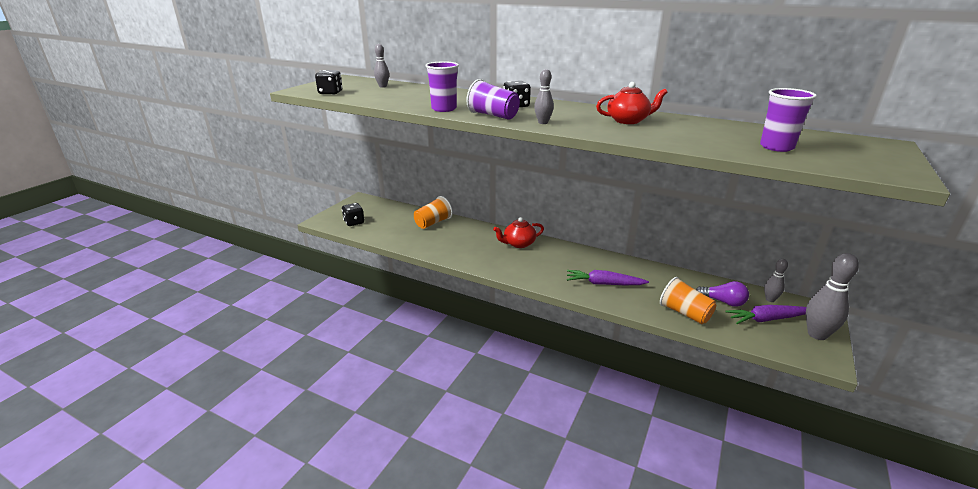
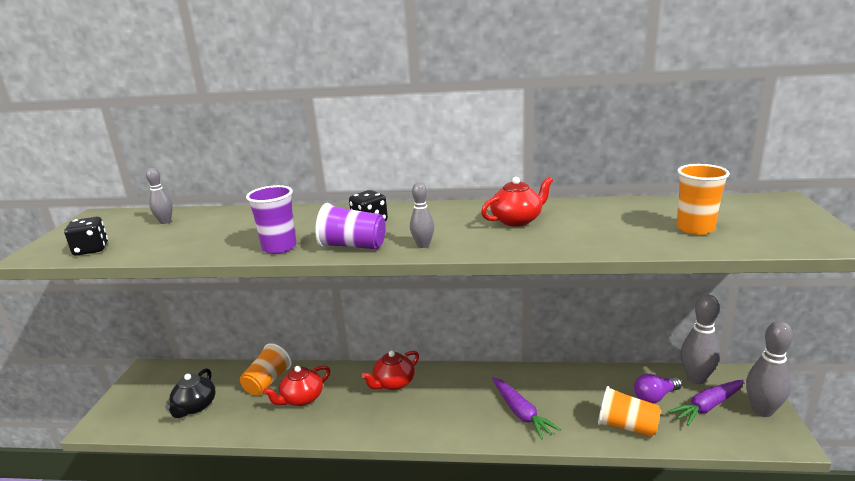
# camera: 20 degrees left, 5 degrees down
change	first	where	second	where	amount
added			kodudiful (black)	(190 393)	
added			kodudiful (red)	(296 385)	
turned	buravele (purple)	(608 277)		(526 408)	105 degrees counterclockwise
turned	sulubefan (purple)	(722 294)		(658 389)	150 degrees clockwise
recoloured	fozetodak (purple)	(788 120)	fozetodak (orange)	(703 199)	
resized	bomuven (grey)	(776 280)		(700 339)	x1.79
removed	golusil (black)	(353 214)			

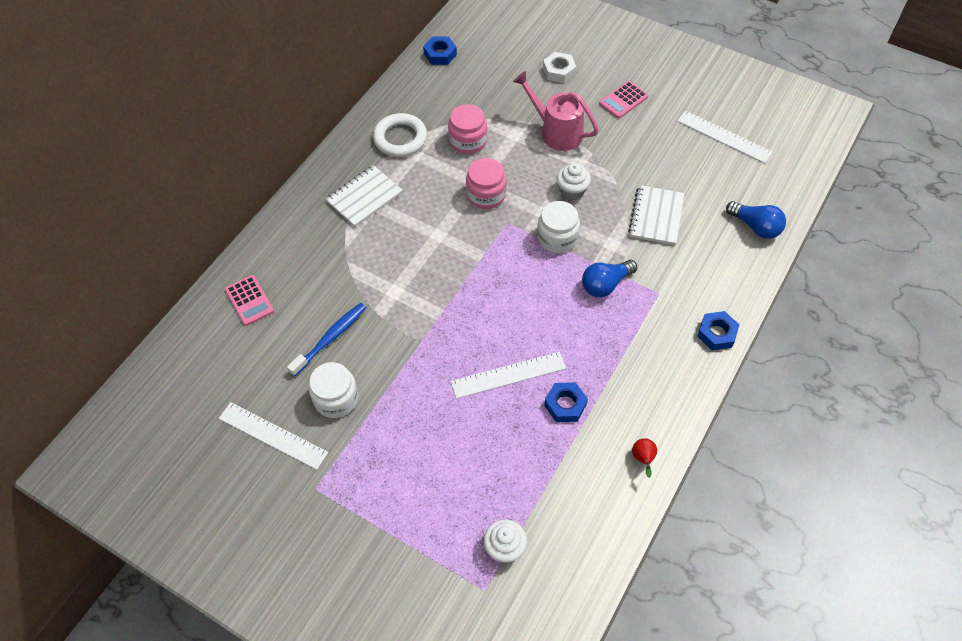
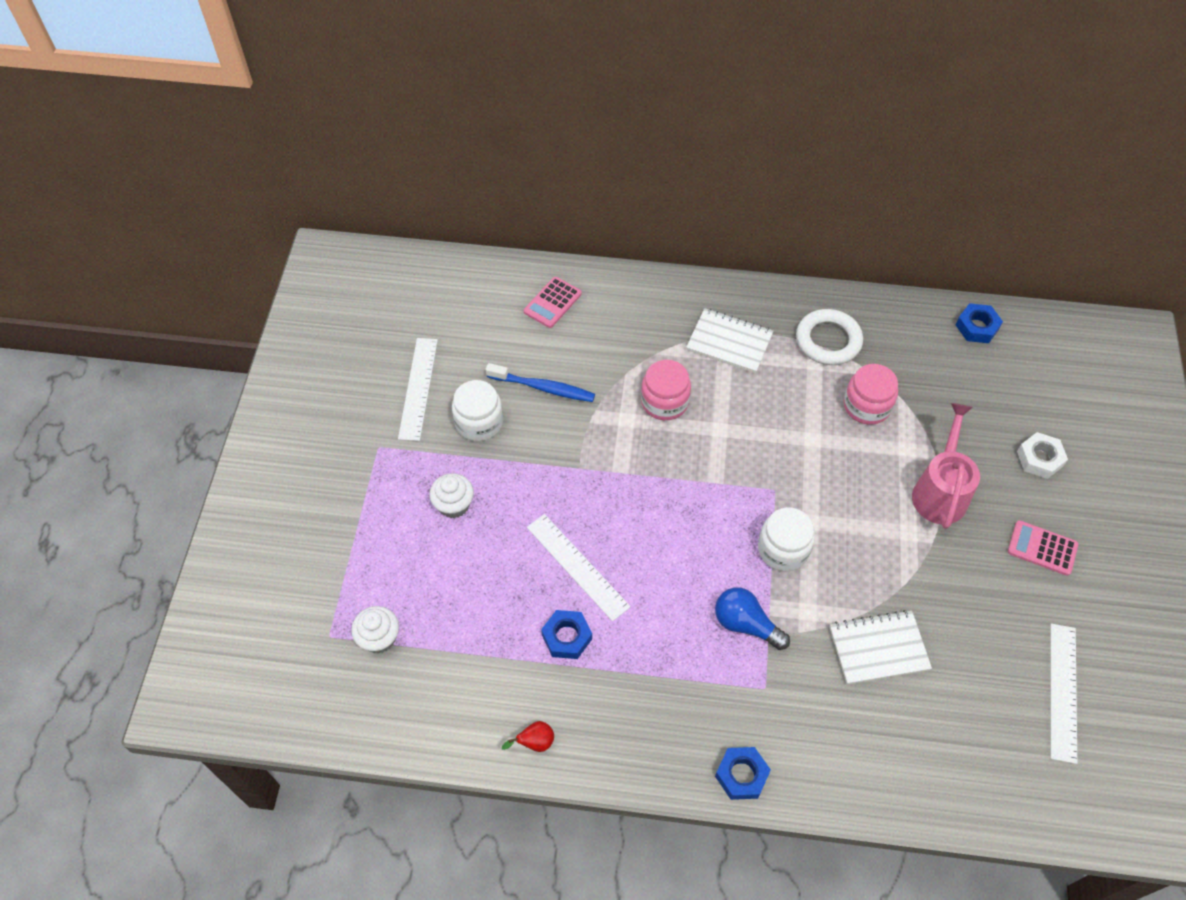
# camera: 65 degrees right, 0 degrees up
change	first	where	second	where	amount
moved	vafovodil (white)	(574 181)		(451 495)	
moved	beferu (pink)	(486 183)		(666 390)	
removed	sulubefan (blue)	(756 220)			

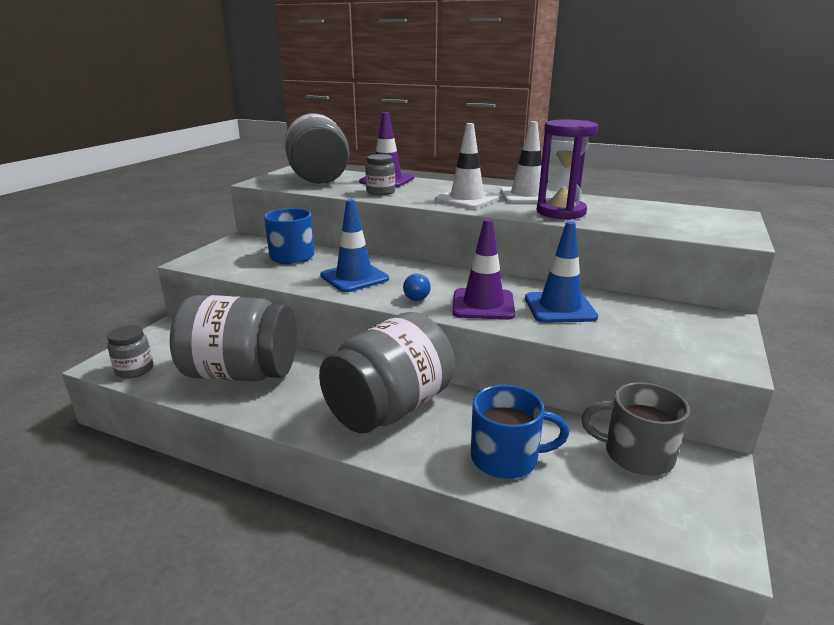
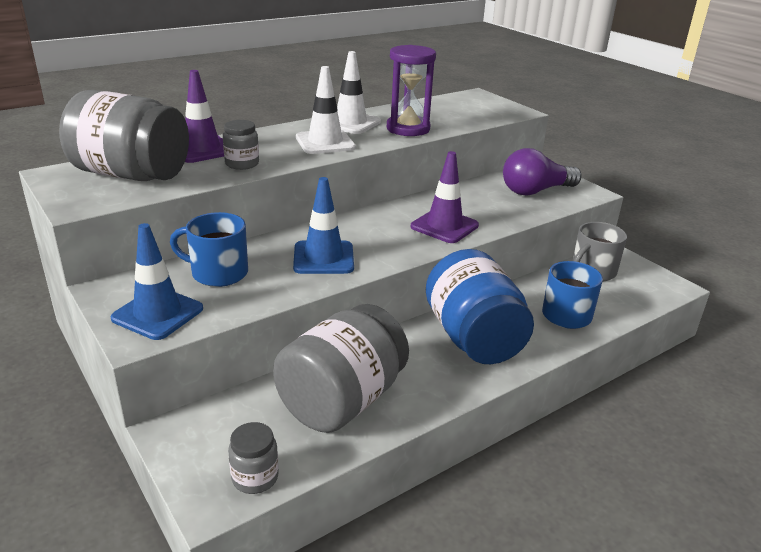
# camera: 60 degrees left, 5 degrees up
change	first	where	second	where	amount
moved	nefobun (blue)	(561 272)		(156 281)	
recoloured	beferu (grey)	(387 372)	beferu (blue)	(480 306)	
added			sulubefan (purple)	(542 172)	
removed	sulubefan (blue)	(417 287)			

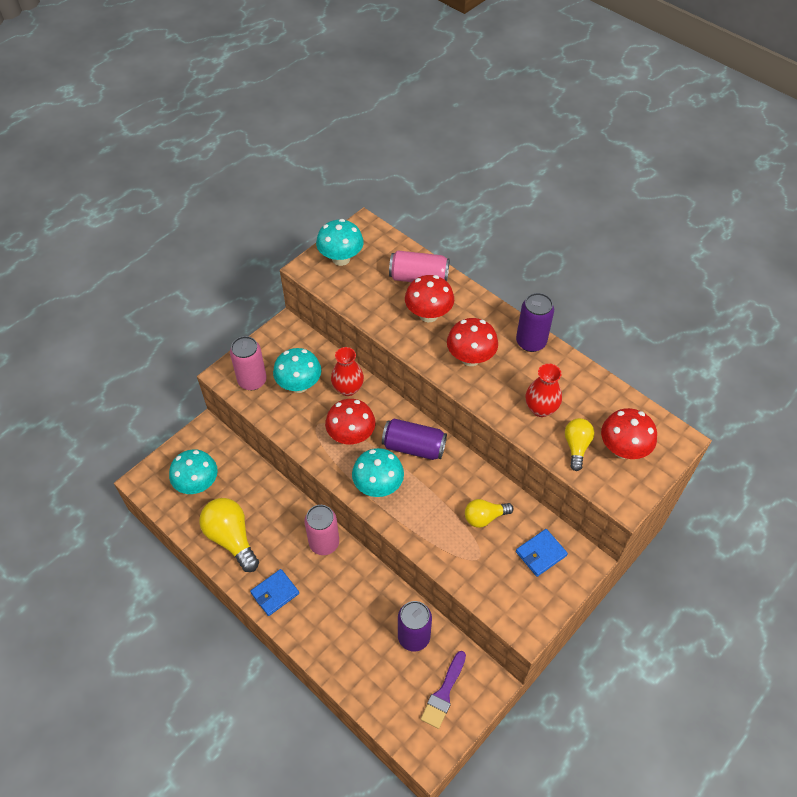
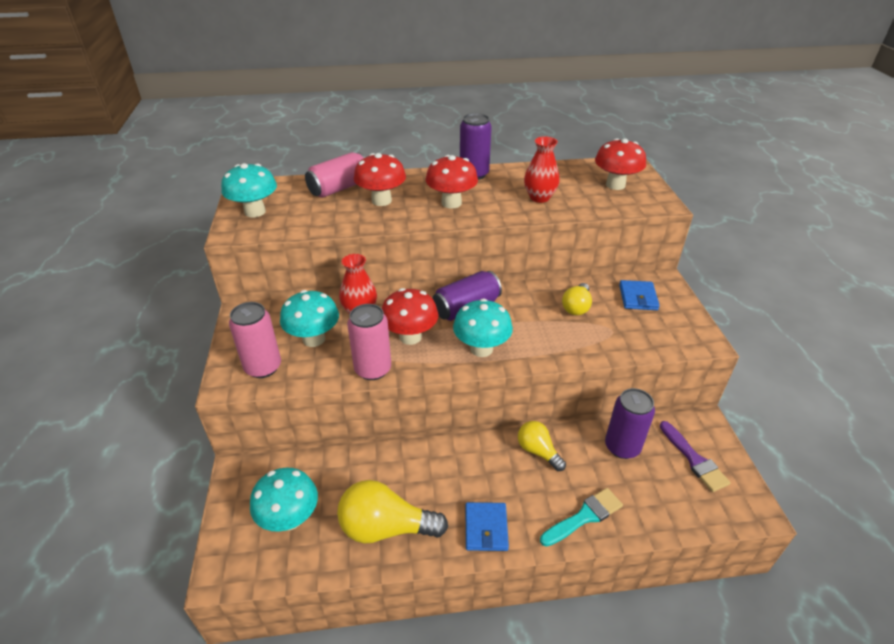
# camera: 50 degrees left, 15 degrees down
change	first	where	second	where	amount
moved	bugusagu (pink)	(321 530)		(369 342)	
moved	sulubefan (yellow)	(579 444)		(542 446)	
added			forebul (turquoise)	(581 517)	

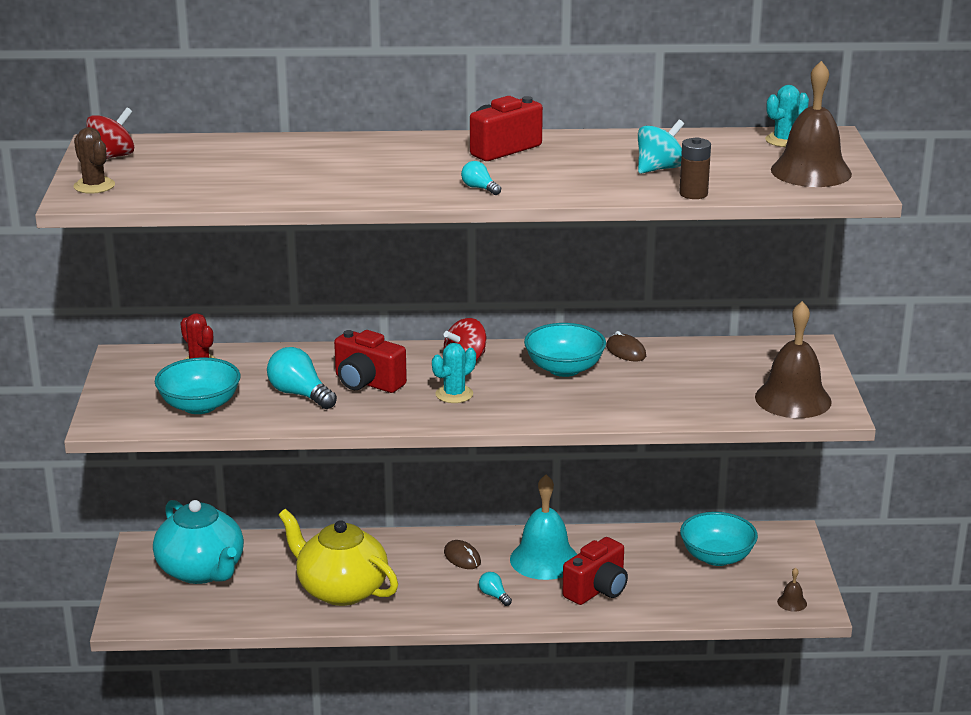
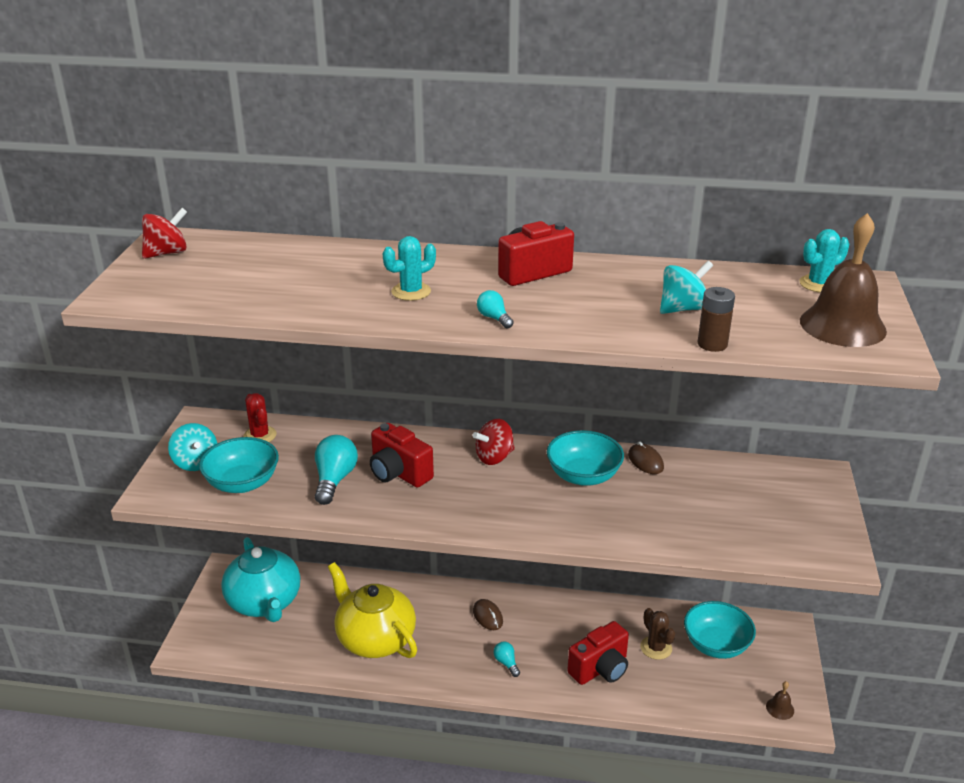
# camera: 10 degrees right, 5 degrees up
change	first	where	second	where	amount
added			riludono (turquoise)	(192 447)	
turned	sulubefan (turquoise)	(302 378)		(336 470)	45 degrees clockwise
moved	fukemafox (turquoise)	(454 373)		(409 268)	
moved	fukemafox (brown)	(94 160)		(657 634)	
removed	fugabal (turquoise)	(543 527)			
removed	fugabal (brown)	(793 359)			

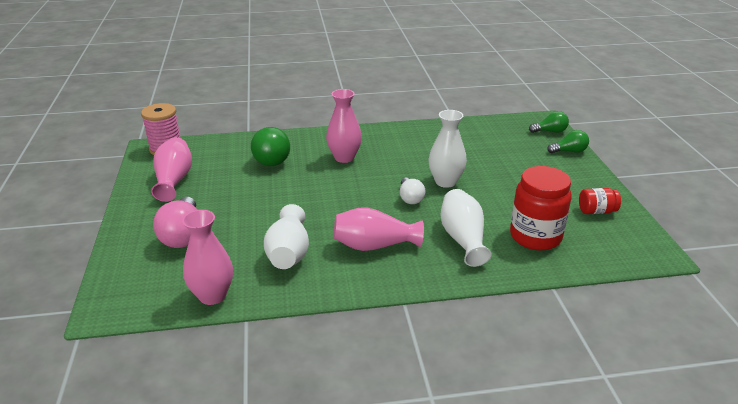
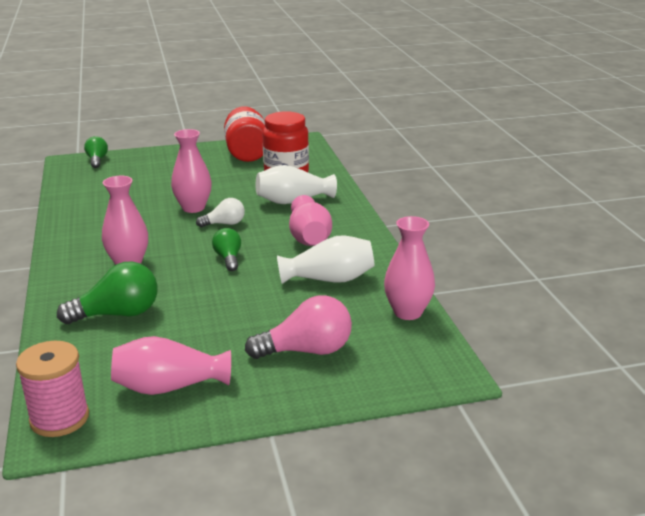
# camera: 95 degrees left, 5 degrees down
change	first	where	second	where	amount
recoloured	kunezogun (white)	(447 149)	kunezogun (pink)	(191 171)	
moved	sulubefan (green)	(568 141)		(226 249)	
resized	beferu (red)	(600 201)		(244 134)	x1.95

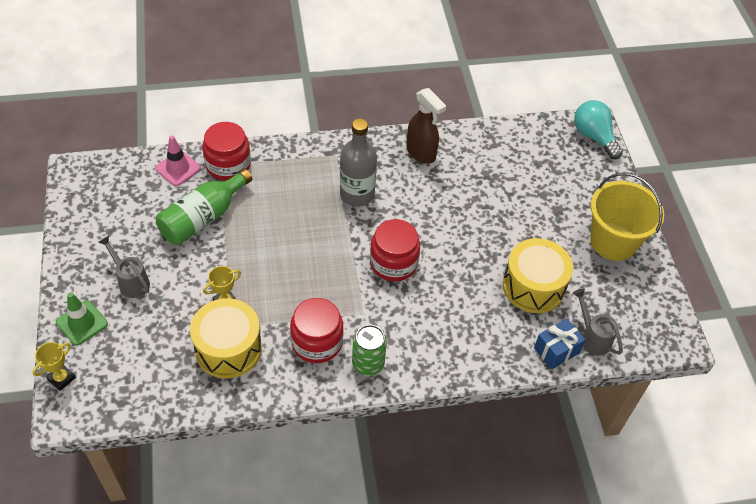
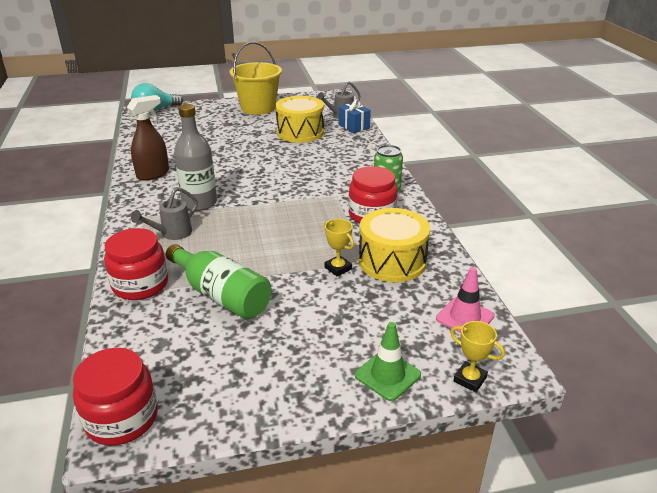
# camera: 90 degrees left, 20 degrees down
change	first	where	second	where	amount
moved	beferu (red)	(395 250)		(115 397)	
moved	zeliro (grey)	(124 267)		(164 213)	
moved	nefobun (pink)	(178 161)		(465 300)	

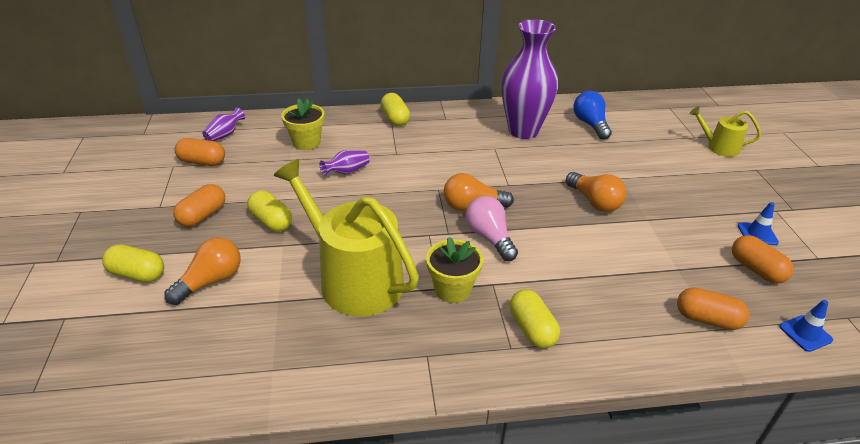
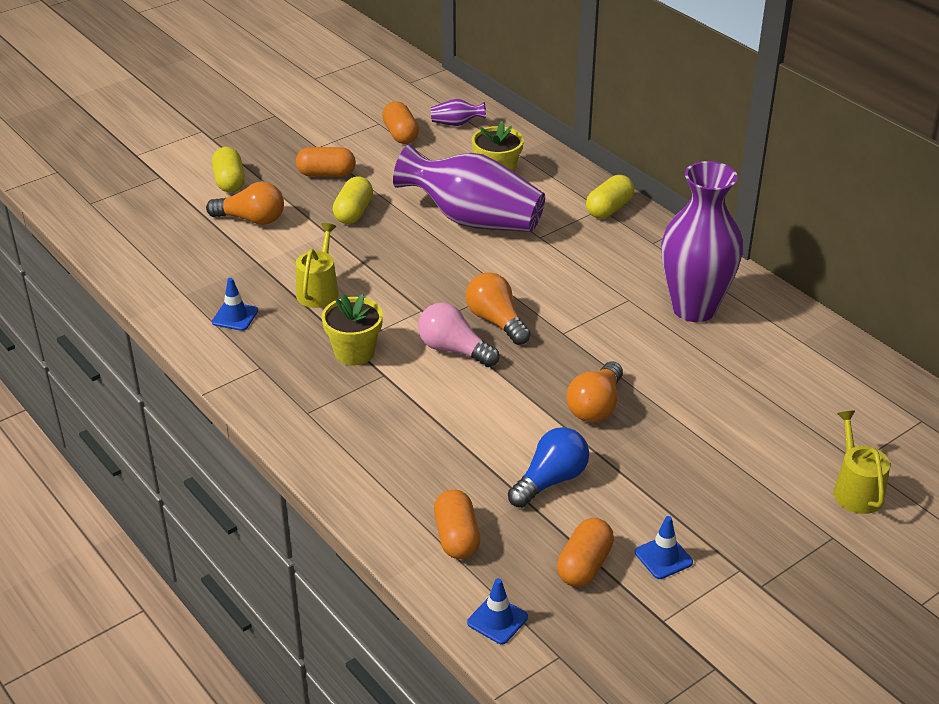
# camera: 60 degrees right, 0 degrees up
change	first	where	second	where	amount
added			nefobun (blue)	(235 304)	
resized	zeliro (yellow)	(346 237)		(317 265)	x0.49
resized	kunezogun (purple)	(345 163)		(469 188)	x2.48
turned	sulubefan (pink)	(491 228)		(458 335)	90 degrees counterclockwise
moved	sulubefan (blue)	(592 115)		(548 467)	
removed	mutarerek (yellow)	(535 318)			

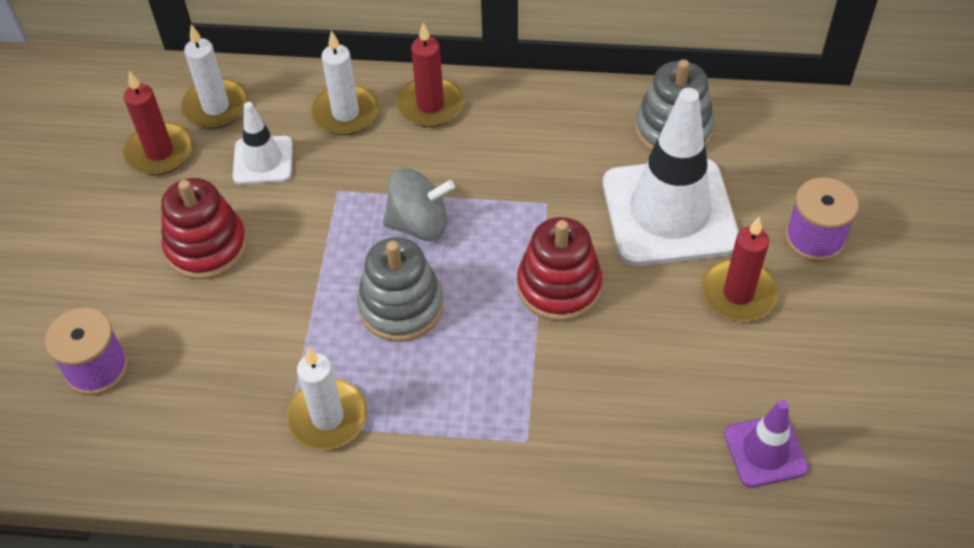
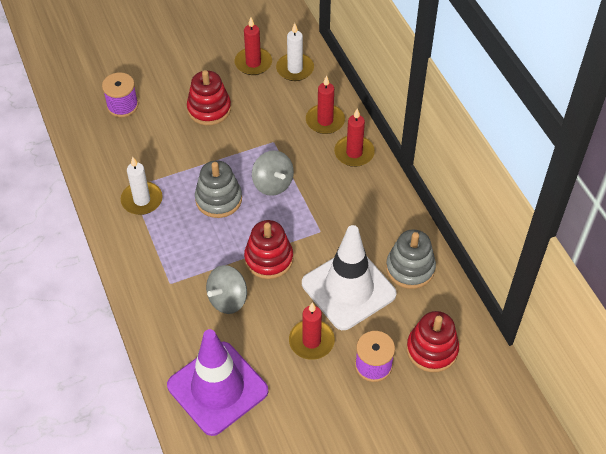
# camera: 60 degrees right, 0 degrees up
change	first	where	second	where	amount
resized	nefobun (purple)	(766 444)		(217 382)	x2.00
added			riludono (grey)	(226 289)	
recoloured	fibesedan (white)	(345 82)	fibesedan (red)	(325 104)	
added			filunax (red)	(432 341)	
removed	nefobun (white)	(263 143)			

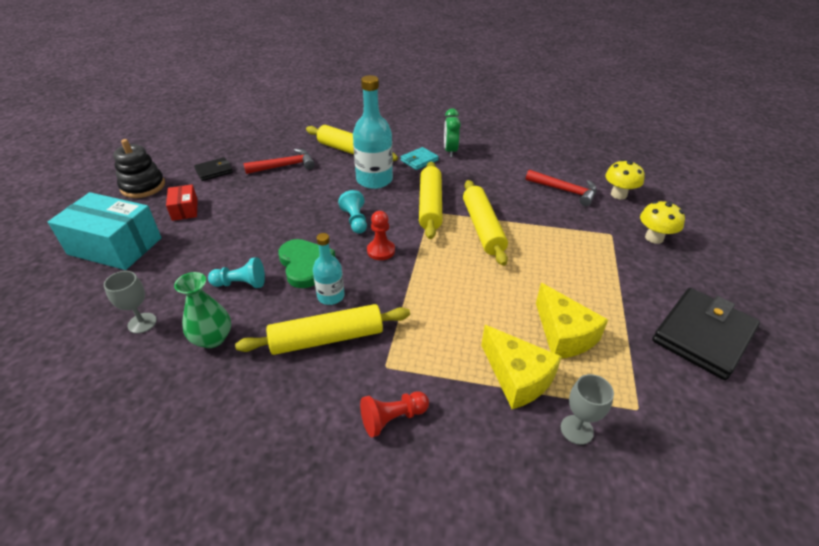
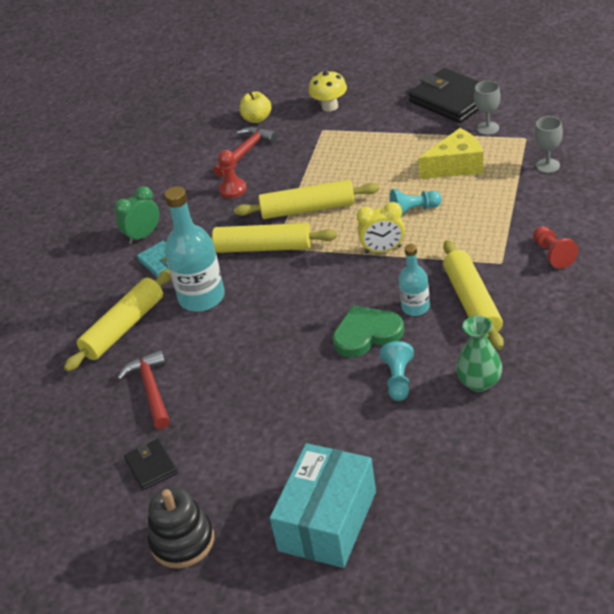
# camera: 80 degrees left, 0 degrees up
change	first	where	second	where	amount
turned	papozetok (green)	(452 132)		(137 215)	135 degrees clockwise
moved	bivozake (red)	(381 235)		(232 174)	
replaced	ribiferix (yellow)	(625 179)	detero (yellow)	(256 107)	
added			papozetok (yellow)	(381 228)	
moved	bivozake (turquoise)	(352 212)		(415 202)	
moved	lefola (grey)	(130 302)		(487 108)	
removed	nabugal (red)	(182 202)			
removed	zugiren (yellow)	(521 367)			

